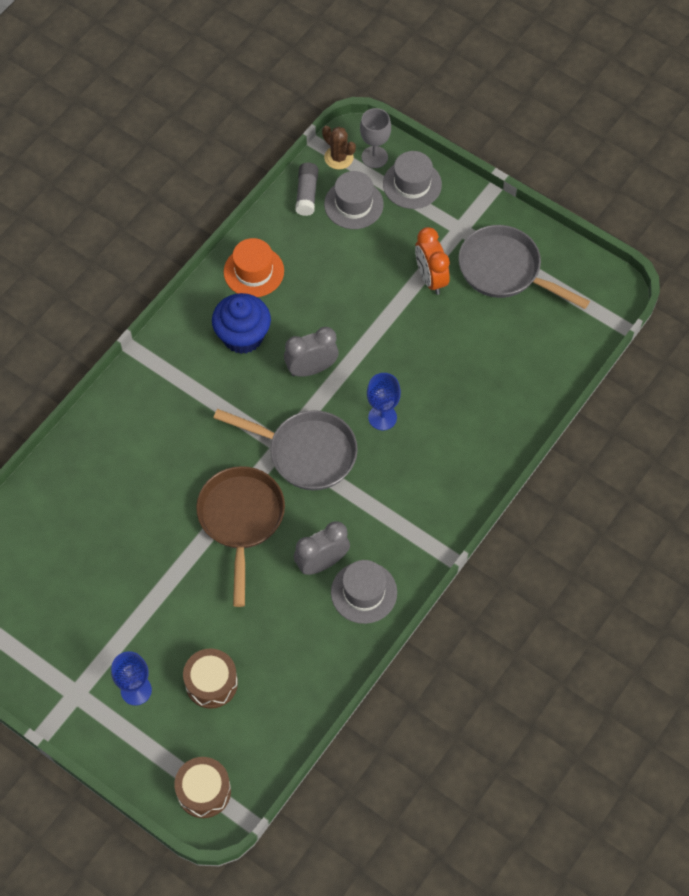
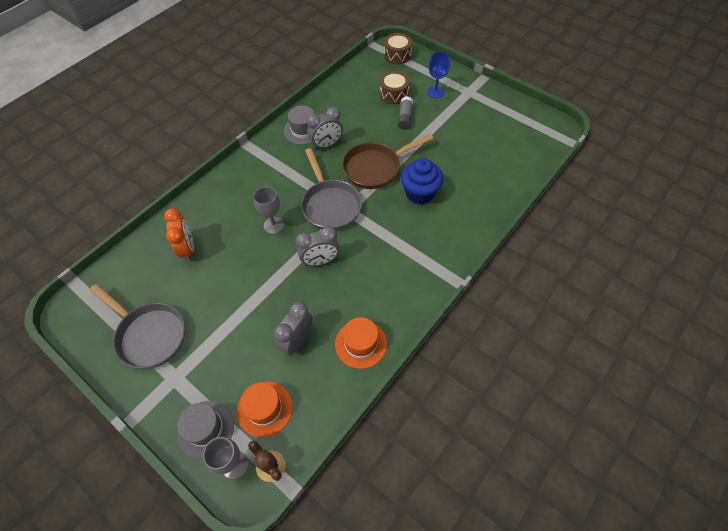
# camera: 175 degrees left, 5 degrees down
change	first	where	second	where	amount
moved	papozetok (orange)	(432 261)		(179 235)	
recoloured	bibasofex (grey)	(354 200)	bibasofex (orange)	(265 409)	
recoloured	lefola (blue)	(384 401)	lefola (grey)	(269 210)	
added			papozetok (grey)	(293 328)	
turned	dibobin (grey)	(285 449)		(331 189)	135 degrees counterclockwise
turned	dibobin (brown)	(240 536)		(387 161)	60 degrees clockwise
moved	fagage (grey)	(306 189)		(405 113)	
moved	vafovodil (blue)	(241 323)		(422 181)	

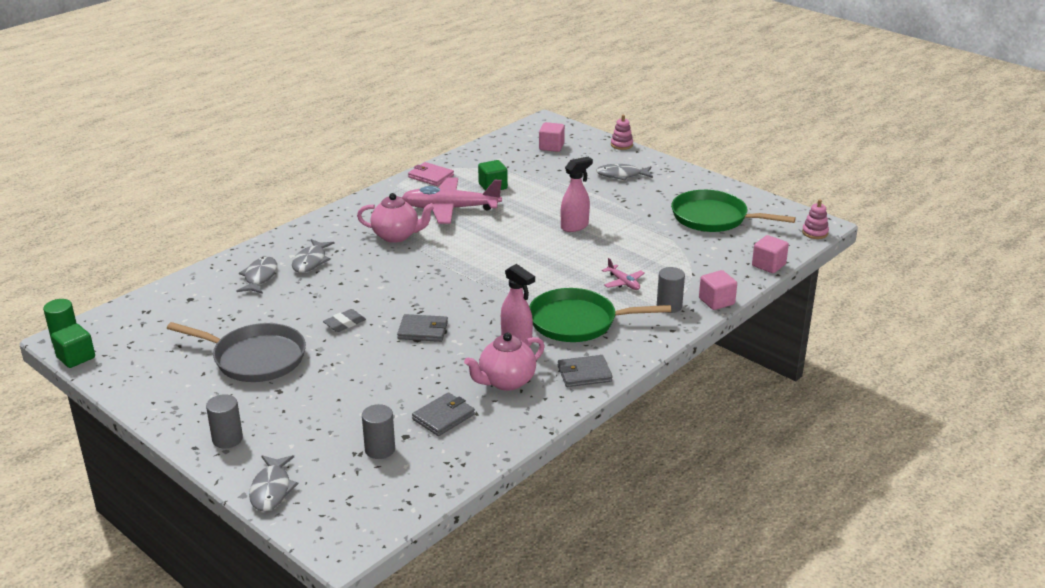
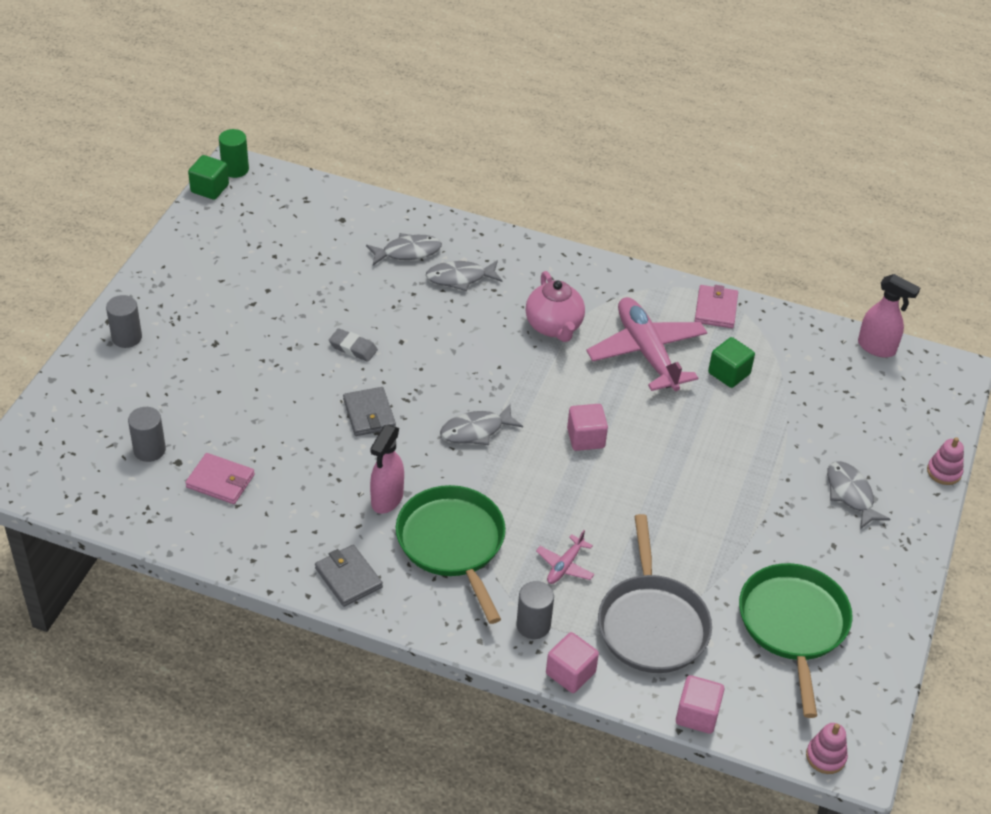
# camera: 65 degrees right, 15 degrees up
change	first	where	second	where	amount
recoloured	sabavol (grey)	(443 414)	sabavol (pink)	(220 478)	
moved	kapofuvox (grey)	(274 483)		(481 424)	
moved	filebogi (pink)	(552 137)		(587 427)	
moved	dibobin (grey)	(236 352)		(655 593)	
moved	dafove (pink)	(577 194)		(889 315)	
removed	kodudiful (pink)	(504 362)			

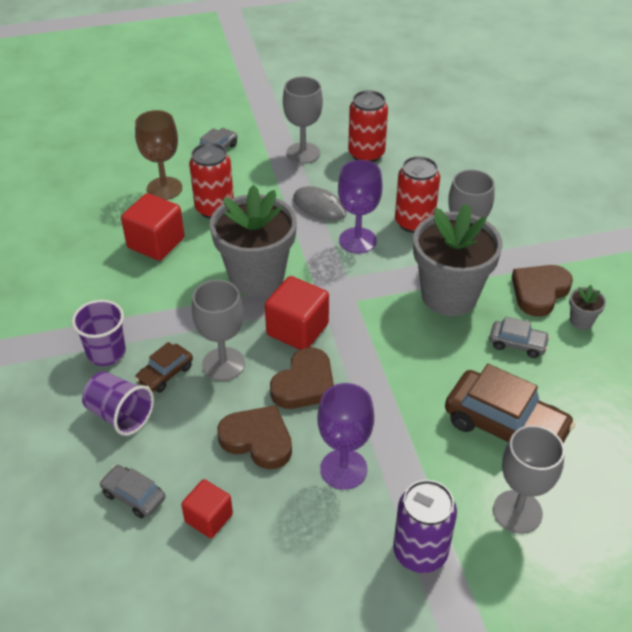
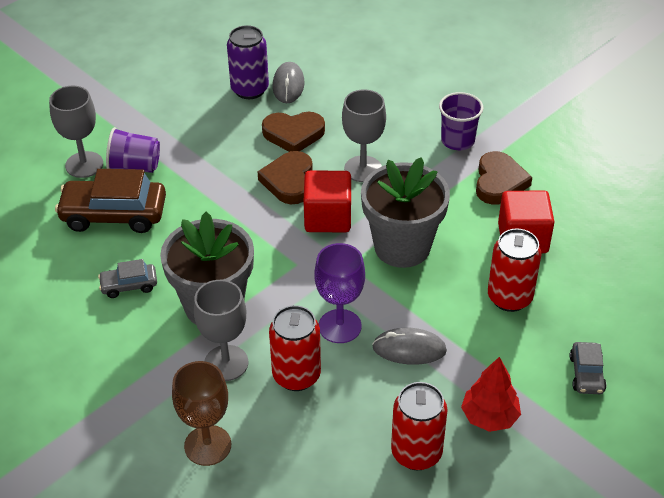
# camera: 150 degrees right, 0 degrees up
change	first	where	second	where	amount
moved	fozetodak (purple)	(118 404)		(133 150)	
moved	lefola (brown)	(158 155)		(201 413)	
moved	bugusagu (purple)	(425 526)		(248 62)	
replaced	filebogi (red)	(207 508)	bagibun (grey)	(288 82)	
replaced	lefola (grey)	(303 120)	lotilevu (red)	(491 394)	
moved	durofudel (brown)	(542 291)		(504 178)	
removed	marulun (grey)	(132 491)			
removed	marulun (brown)	(164 367)			
removed	lefola (purple)	(346 436)			
removed	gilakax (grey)	(587 307)			

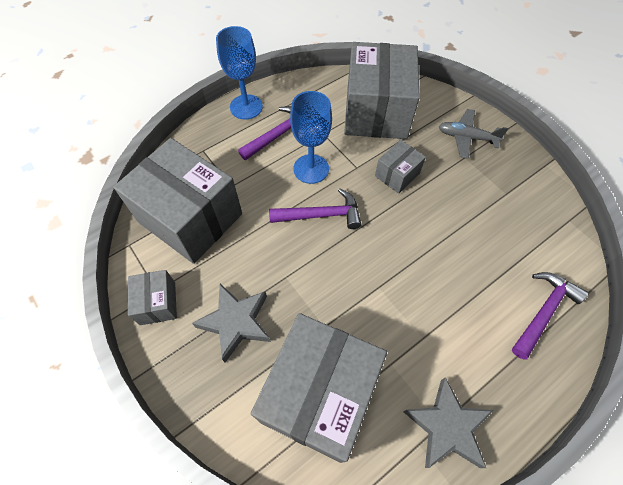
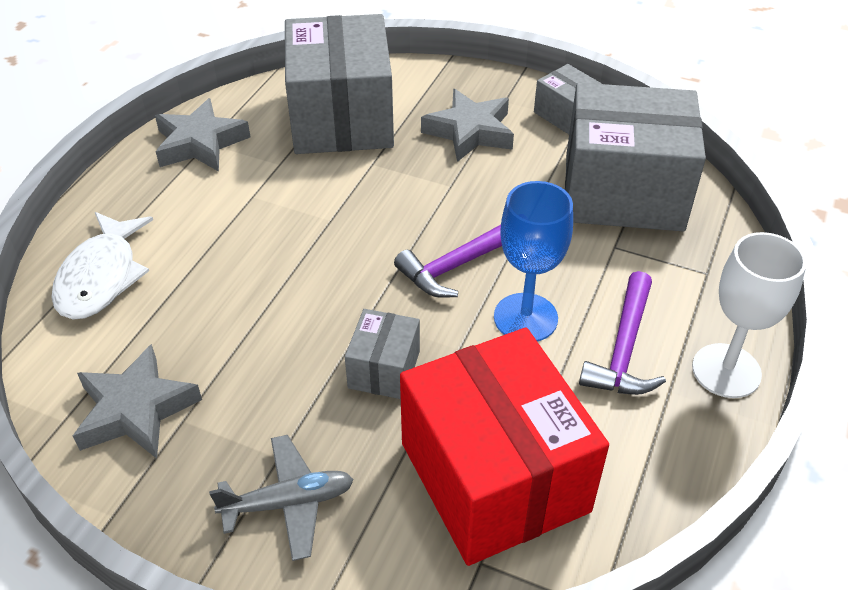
# camera: 150 degrees right, 15 degrees down
change	first	where	second	where	amount
replaced	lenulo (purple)	(550 316)	kapofuvox (white)	(102 266)	
added			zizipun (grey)	(137 401)	
recoloured	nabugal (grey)	(382 90)	nabugal (red)	(504 447)	
recoloured	lefola (blue)	(239 72)	lefola (white)	(749 315)	

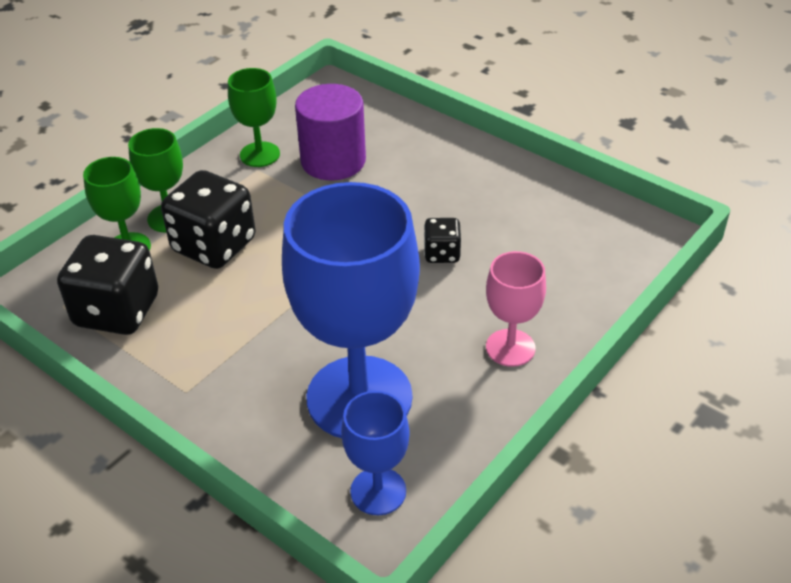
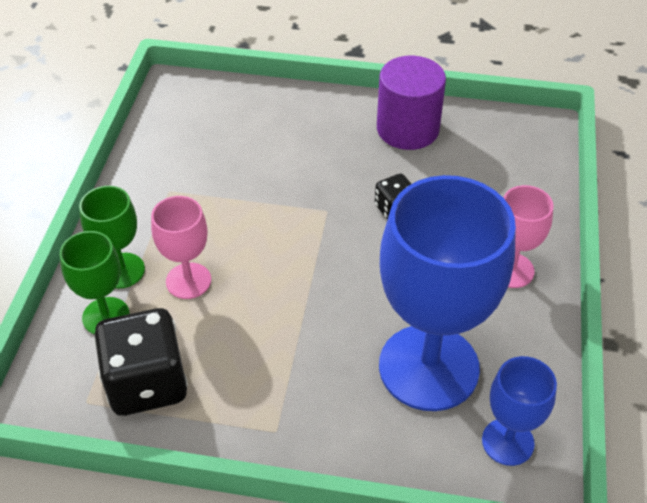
# camera: 30 degrees left, 5 degrees up
change	first	where	second	where	amount
replaced	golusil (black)	(208 219)	lefola (pink)	(181 247)	
moved	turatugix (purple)	(330 132)		(411 103)	
removed	lefola (green)	(254 117)			

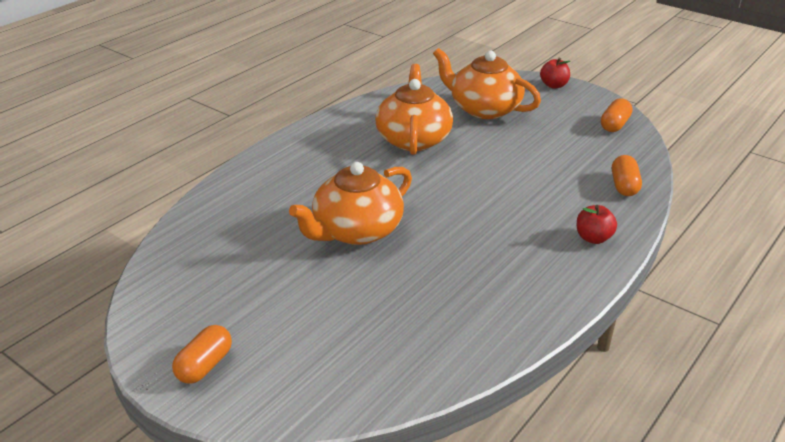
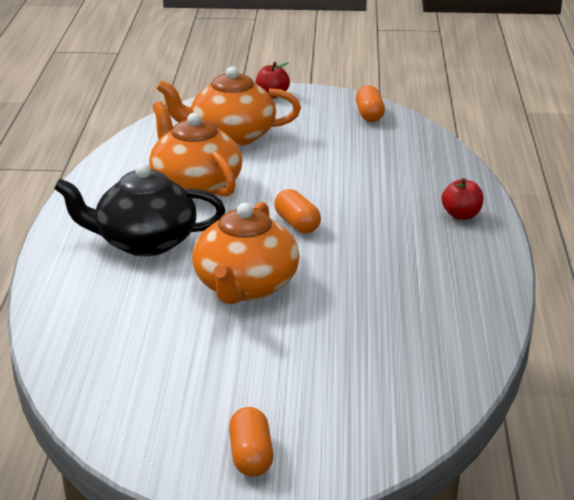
# camera: 35 degrees left, 5 degrees down
change	first	where	second	where	amount
added			kodudiful (black)	(140 209)	
moved	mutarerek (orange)	(627 175)		(297 211)	

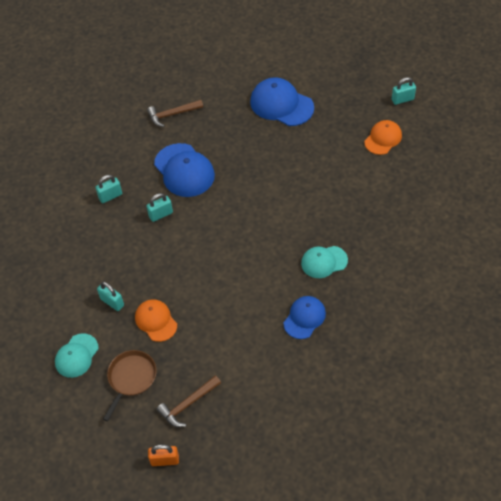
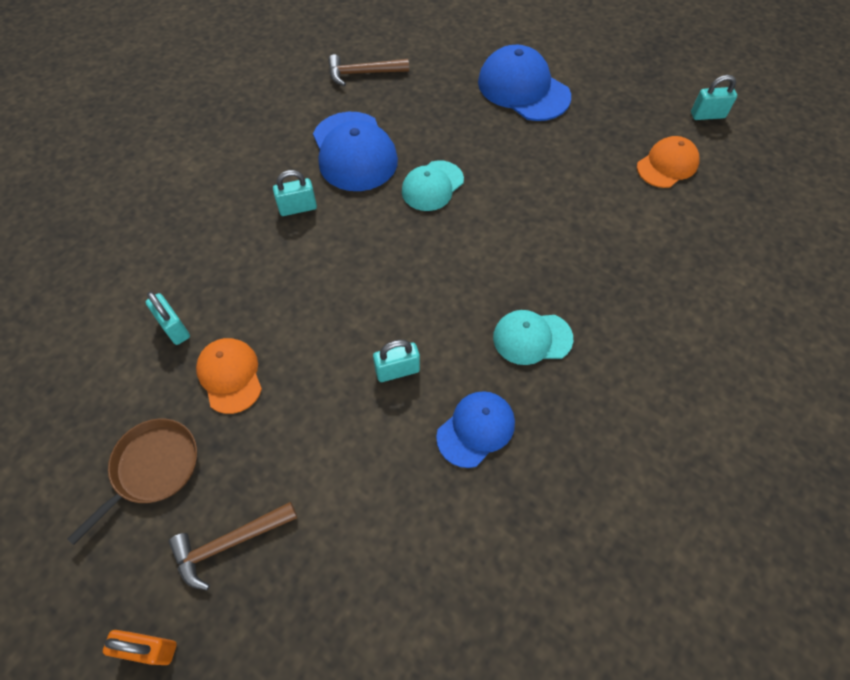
# camera: 10 degrees right, 5 degrees up
change	first	where	second	where	amount
moved	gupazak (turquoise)	(108 189)		(396 361)	
moved	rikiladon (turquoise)	(77 355)		(433 185)	

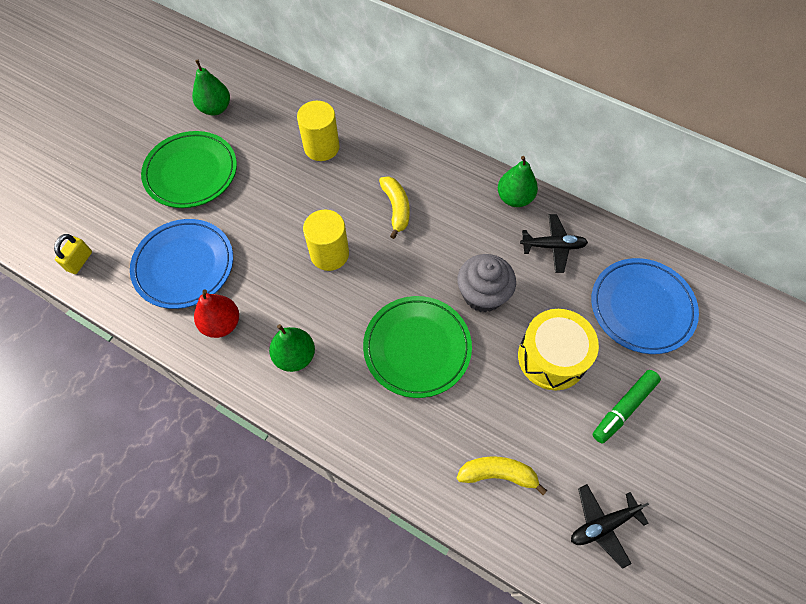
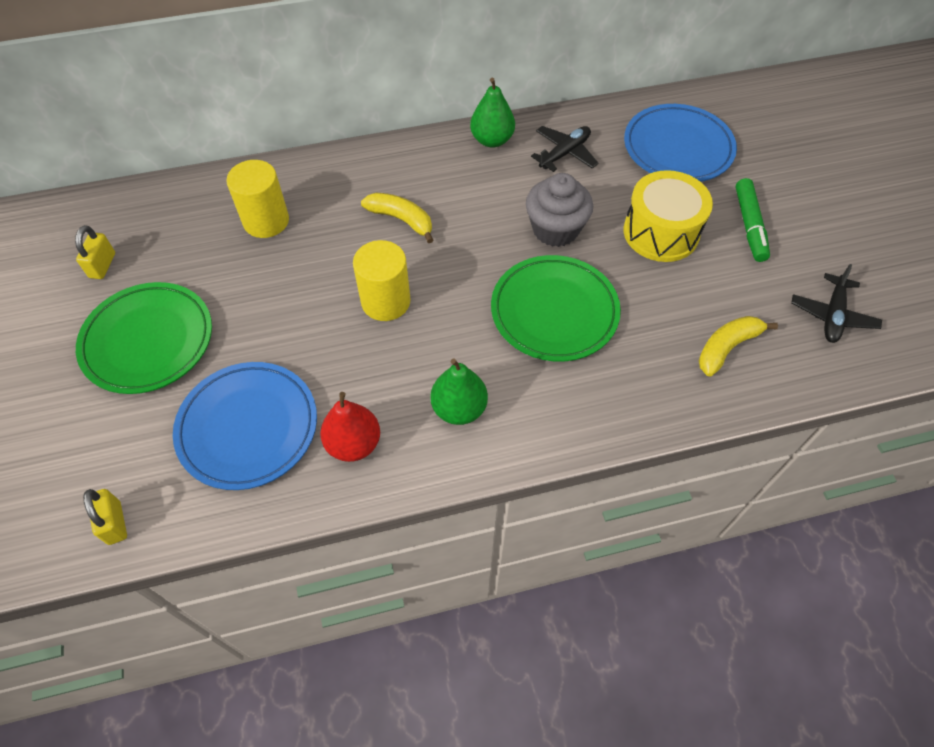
# camera: 45 degrees left, 5 degrees down
change	first	where	second	where	amount
replaced	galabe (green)	(211 87)	gupazak (yellow)	(95 252)	

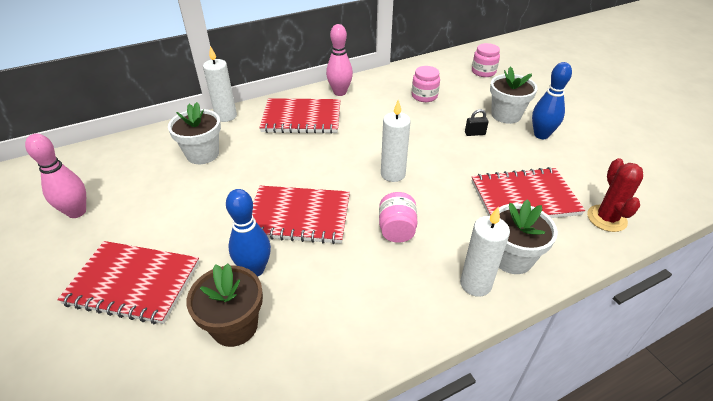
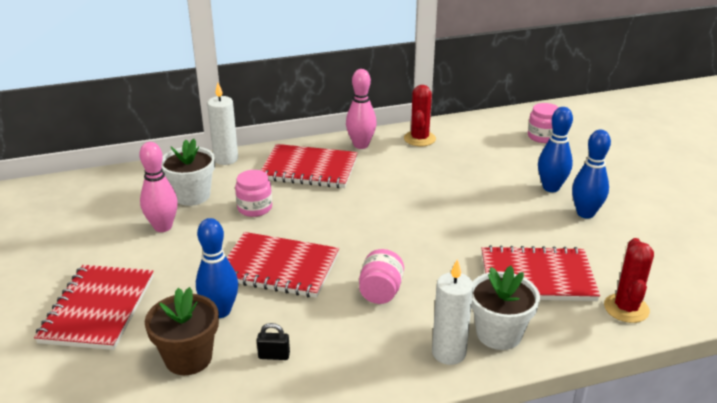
# camera: 10 degrees right, 10 degrees down
change	first	where	second	where	amount
turned	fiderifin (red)	(128 282)		(94 307)	75 degrees clockwise
moved	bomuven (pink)	(55 176)		(158 187)	
moved	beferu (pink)	(426 84)		(253 193)	
moved	gupazak (black)	(477 122)		(273 341)	
added			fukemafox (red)	(420 115)	
replaced	gilakax (white)	(514 95)	bomuven (blue)	(555 149)	
removed	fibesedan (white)	(396 141)			

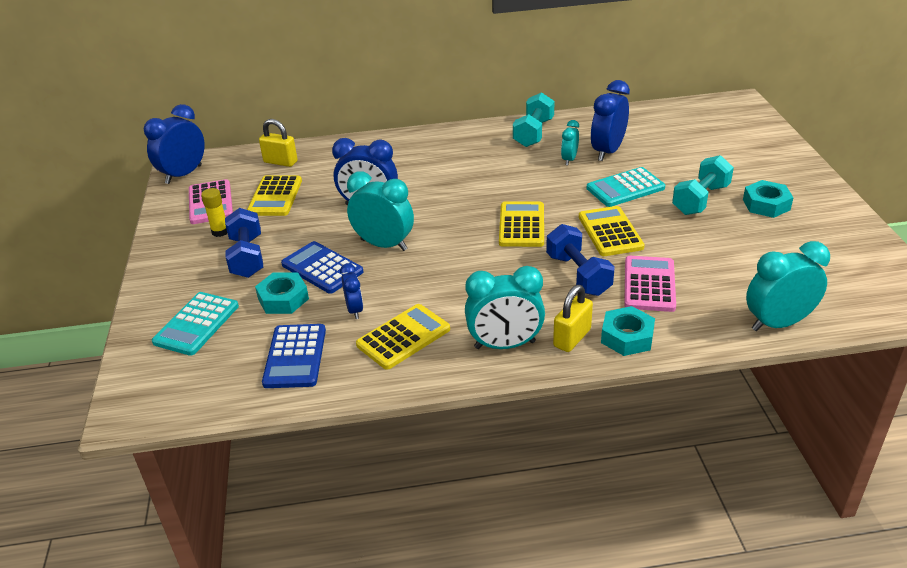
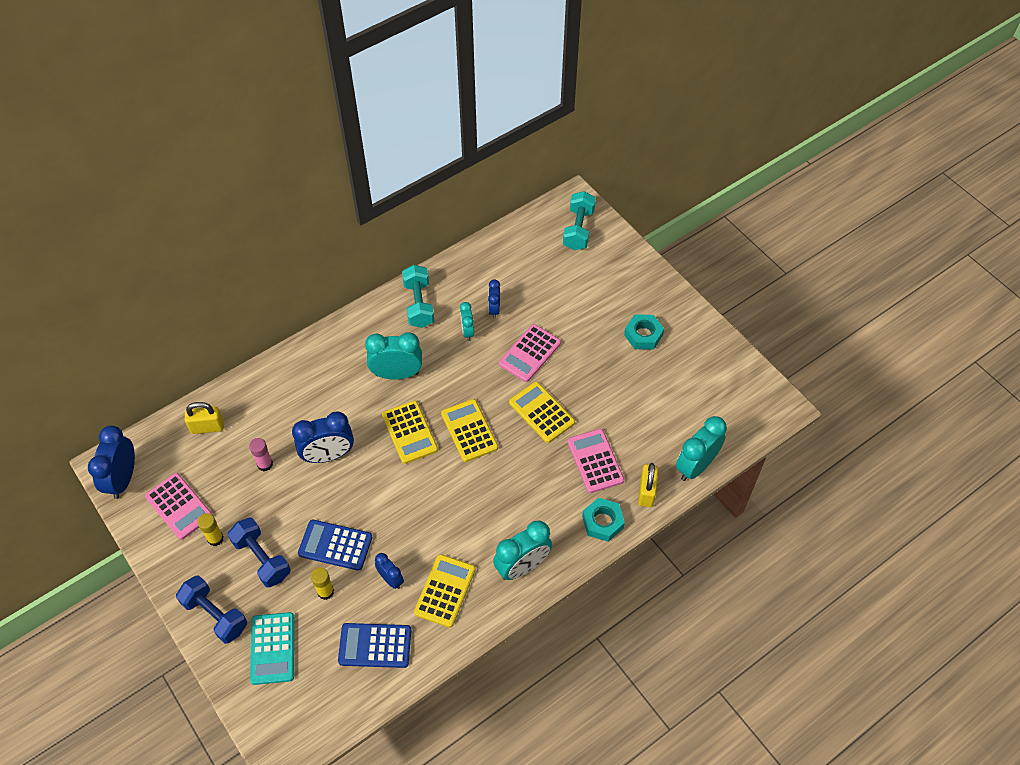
# camera: 30 degrees left, 20 degrees up
change	first	where	second	where	amount
moved	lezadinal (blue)	(580 260)		(211 609)	
added			fagage (pink)	(261 454)	
replaced	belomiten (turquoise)	(282 293)	fagage (yellow)	(322 583)	
turned	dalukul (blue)	(294 356)		(374 645)	120 degrees clockwise
moved	papozetok (turquoise)	(380 211)		(393 356)	
moved	dalukul (yellow)	(274 195)		(410 432)	
resized	papozetok (blue)	(610 120)		(494 298)	x0.56
recoloured	dalukul (turquoise)	(626 187)	dalukul (pink)	(530 353)	
moved	lezadinal (turquoise)	(703 185)		(579 220)	
moved	gupazak (yellow)	(573 318)		(648 485)	

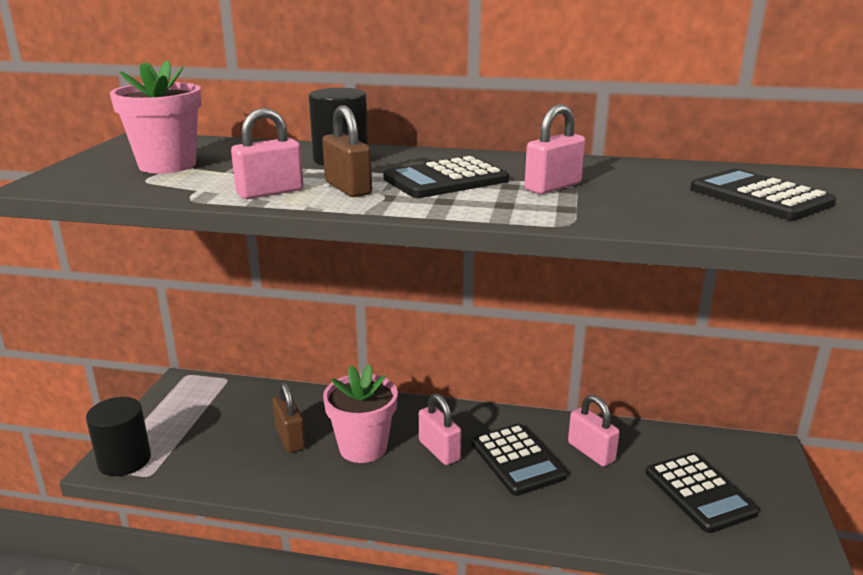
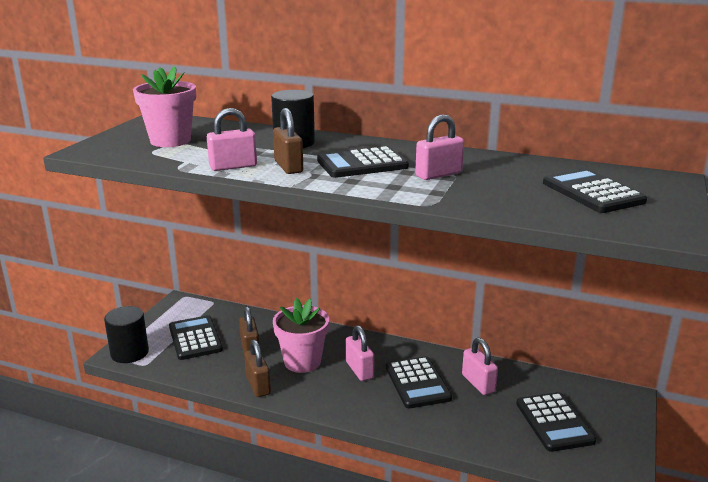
# camera: 10 degrees right, 0 degrees up
change	first	where	second	where	amount
added			dalukul (black)	(196 337)	
added			gupazak (brown)	(257 368)	

